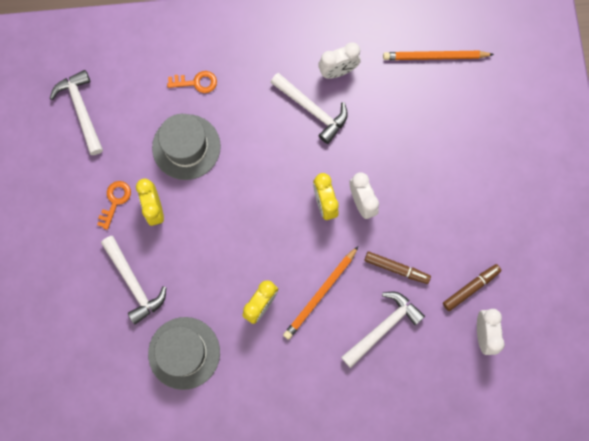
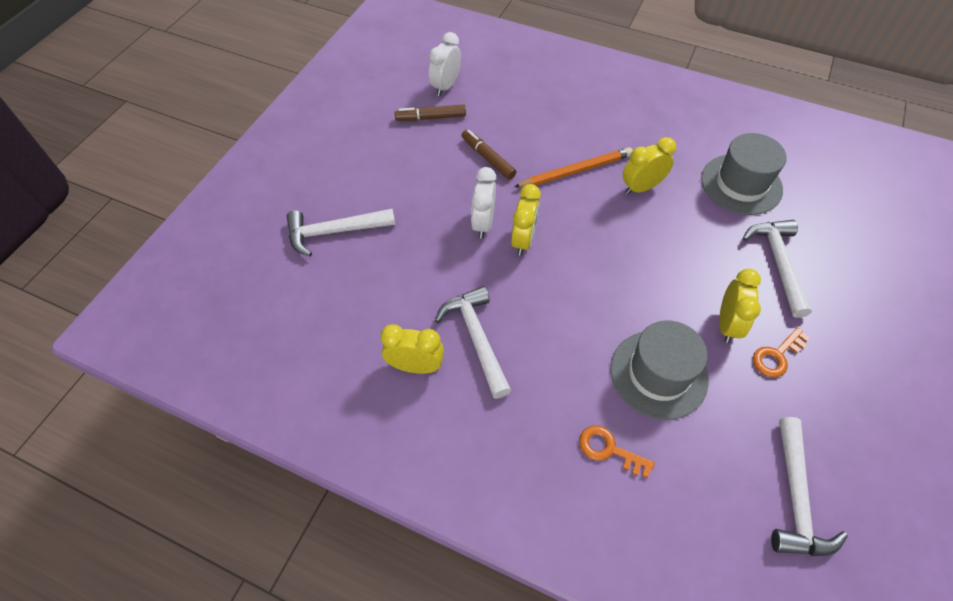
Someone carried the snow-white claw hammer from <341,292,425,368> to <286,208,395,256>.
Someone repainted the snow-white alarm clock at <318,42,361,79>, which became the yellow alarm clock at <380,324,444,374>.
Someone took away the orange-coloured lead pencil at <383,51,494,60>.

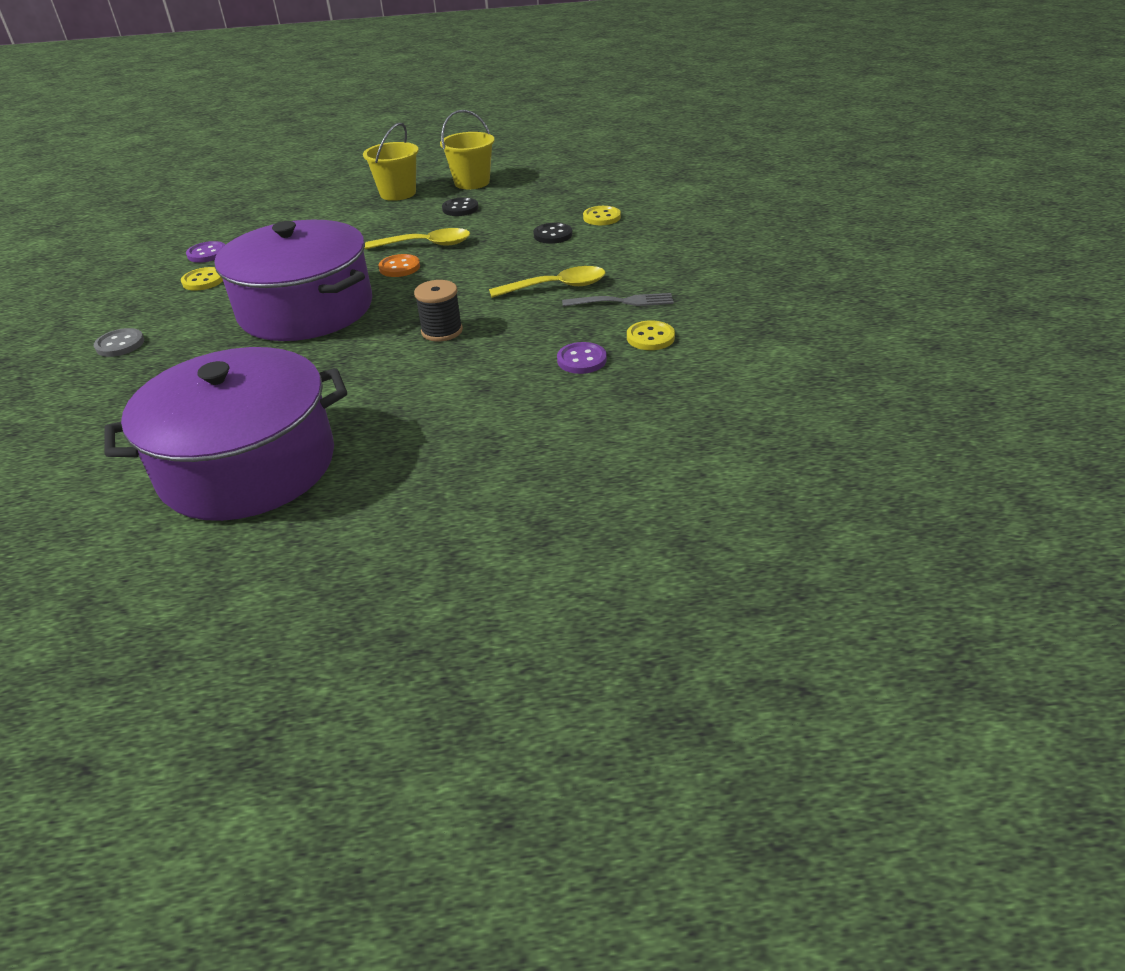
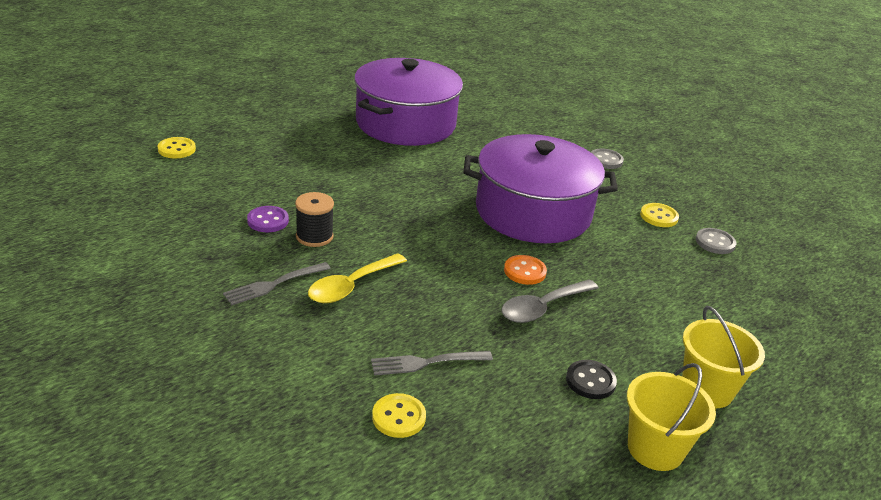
Someone carried the yellow shirt button from <627,320,675,350> to <157,137,196,158>.
Someone carried the jet-black reel of thread from <414,280,463,341> to <295,192,334,247>.
Someone swapped the jet-black shirt button at <533,223,572,244> for the gray fork at <371,351,493,376>.
Someone repainted the yellow tablespoon at <365,228,470,249>, which became the gray tablespoon at <501,279,599,323>.
Someone repainted the violet shirt button at <186,241,225,263>, which became the gray shirt button at <696,228,736,254>.

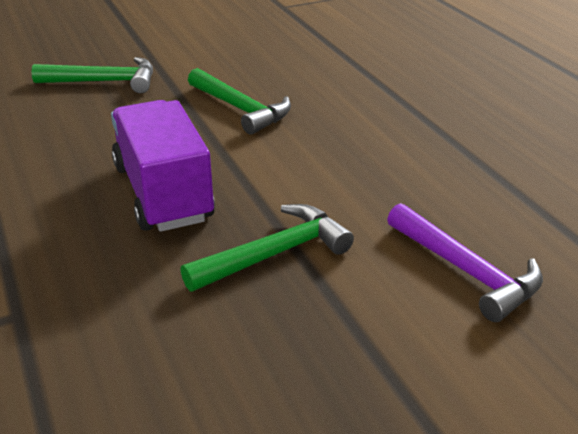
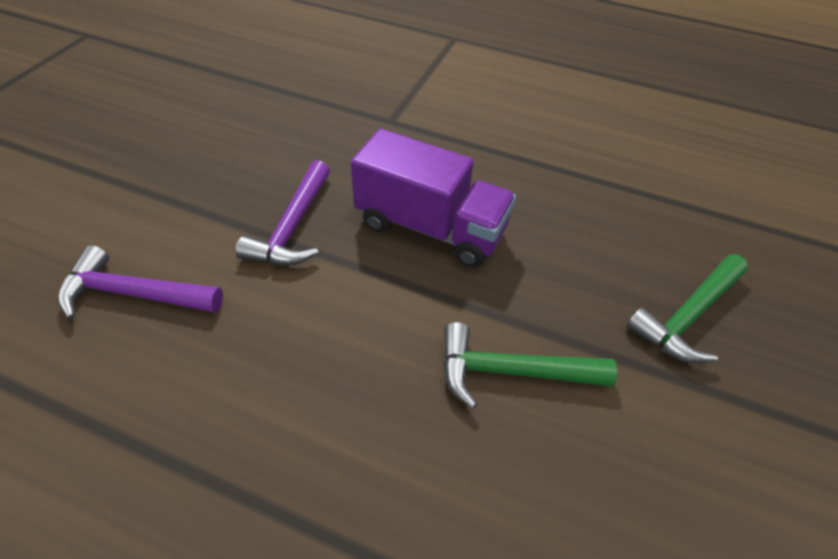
Someone repainted the emerald claw hammer at <180,204,354,292>, which became the violet claw hammer at <236,160,330,266>.

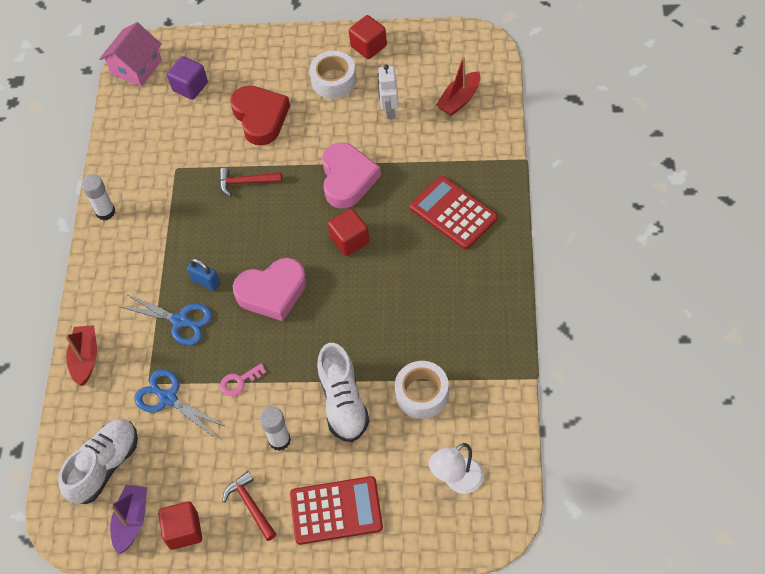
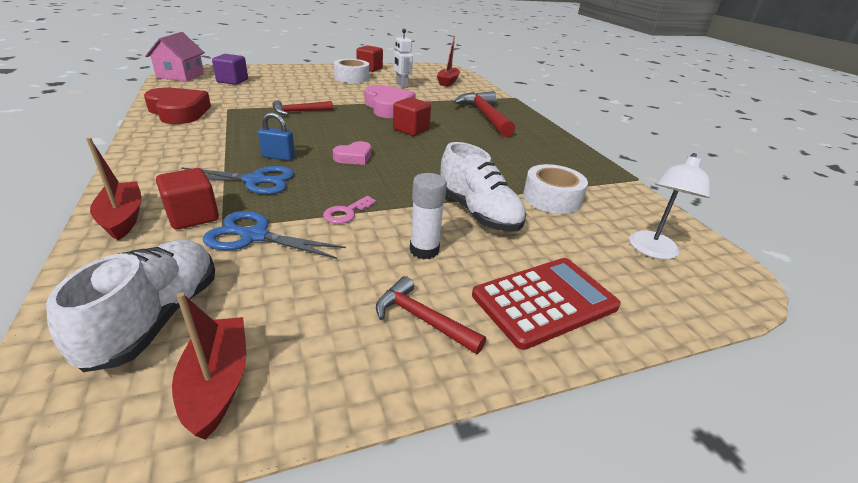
Someone carried the crimson heart from <230,86,290,145> to <144,88,211,124>.
Someone carried the crimson solid cube from <158,501,202,550> to <156,168,219,230>.
Someone repainted the violet sailboat at <110,485,147,554>, which became the crimson sailboat at <172,292,246,440>.
Someone scaled the rose-pink heart at <233,258,307,321> by 0.54.
Someone swapped the crimson calculator at <410,176,498,249> for the crimson claw hammer at <453,91,515,137>.
Someone took away the snow-white stick of glue at <81,174,115,220>.

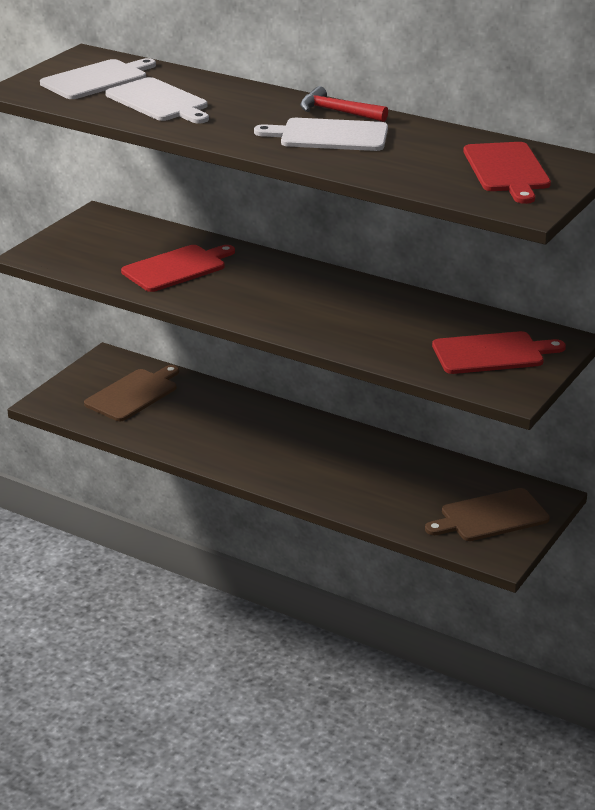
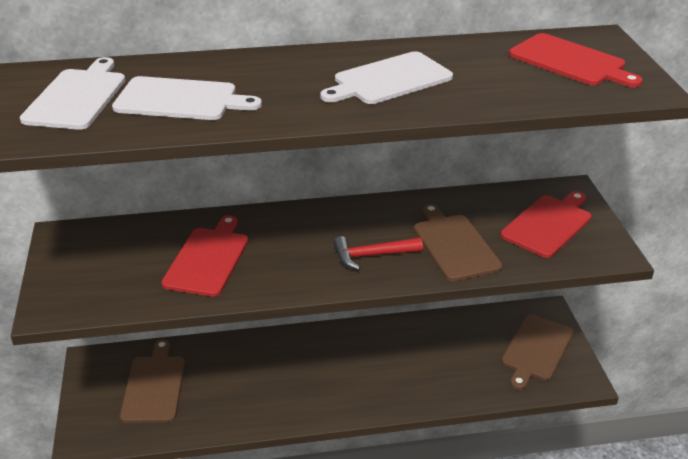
Someone carried the crimson claw hammer from <300,86,388,122> to <333,236,423,270>.
Someone put down the brown chopping board at <414,204,502,281>.

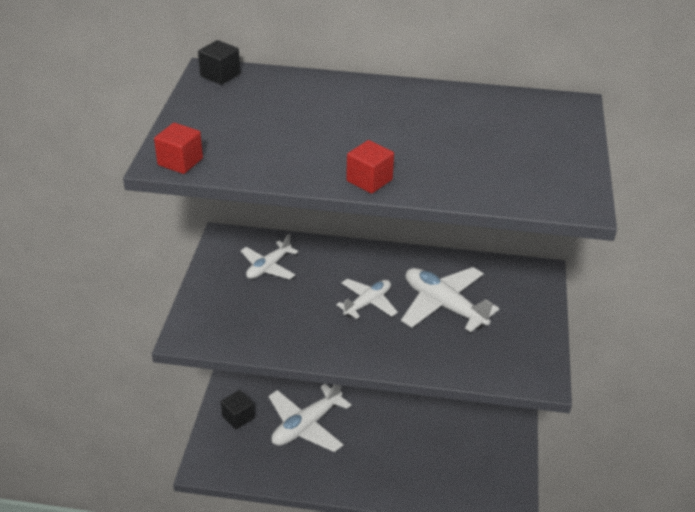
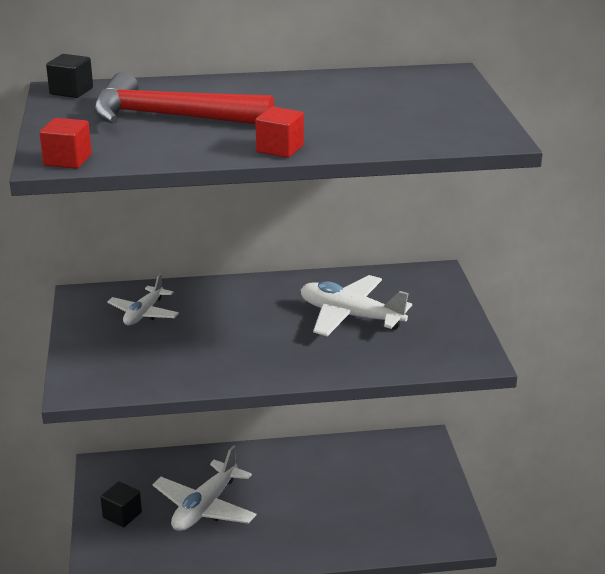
Someone put down the crimson claw hammer at <93,72,274,124>.
Someone took away the snow-white aeroplane at <336,279,398,319>.

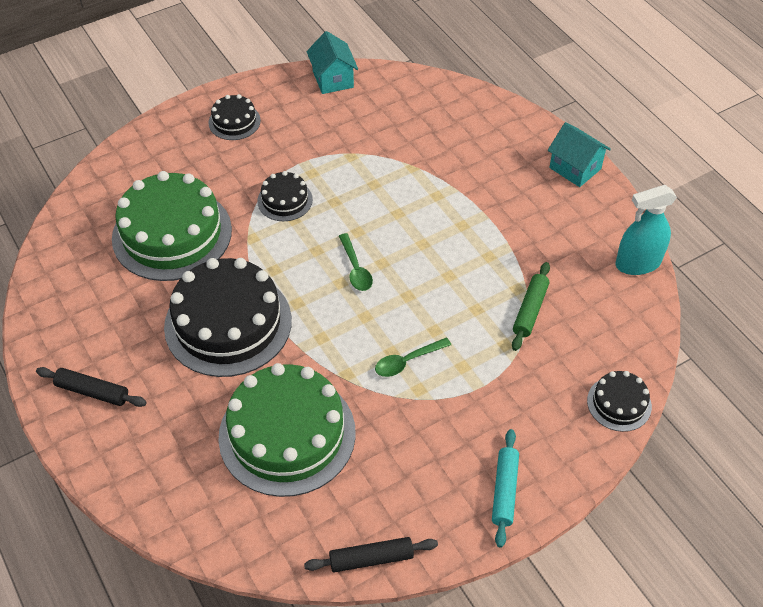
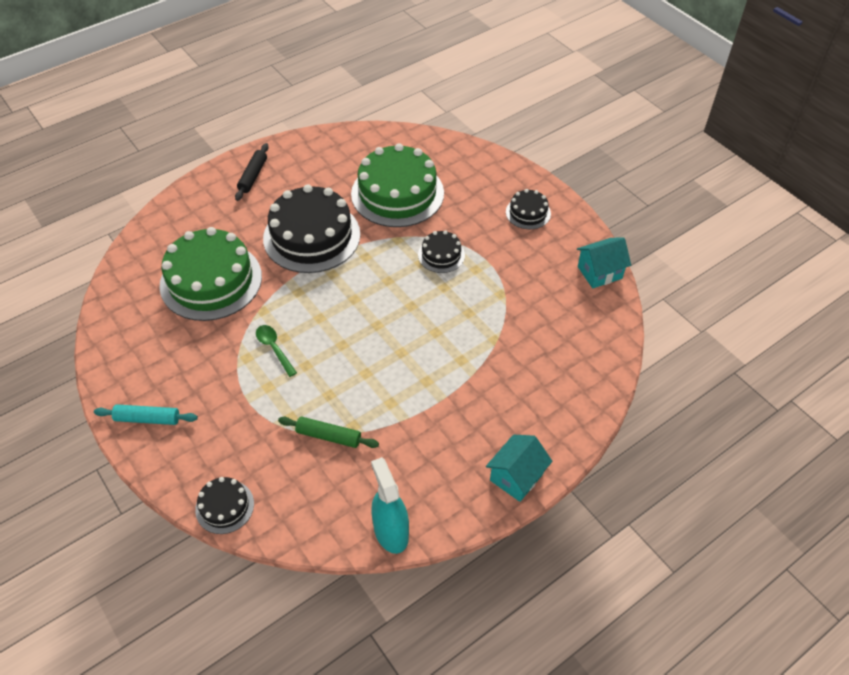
Someone took away the jet-black rolling pin at <304,537,438,572>.
Someone took away the emerald tablespoon at <339,233,373,291>.

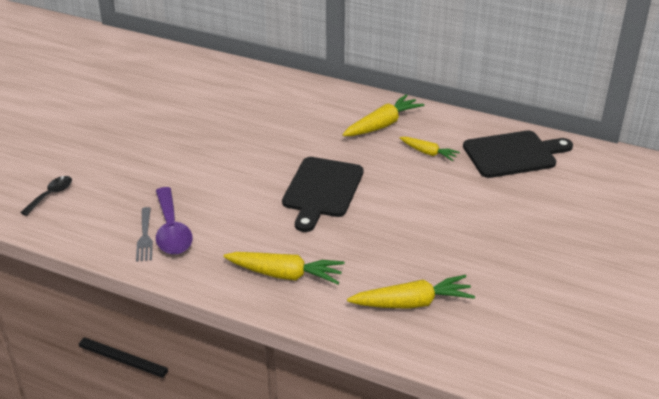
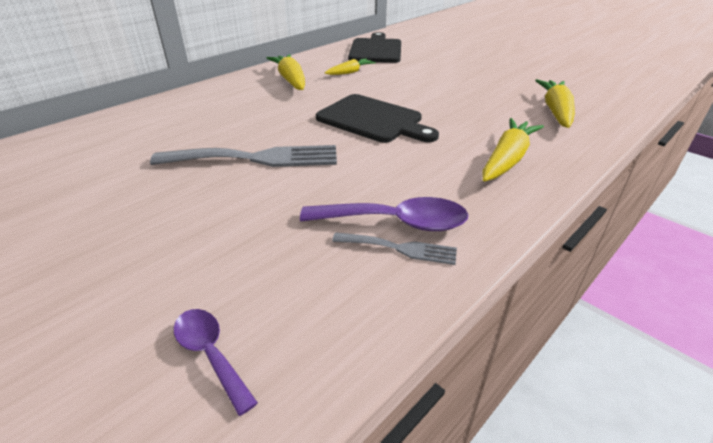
Someone put down the gray fork at <150,145,337,167>.
Someone repainted the jet-black tablespoon at <20,176,72,216>, which became the violet tablespoon at <174,309,258,416>.

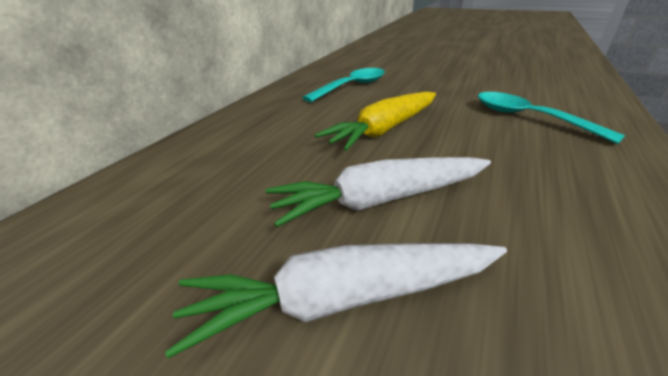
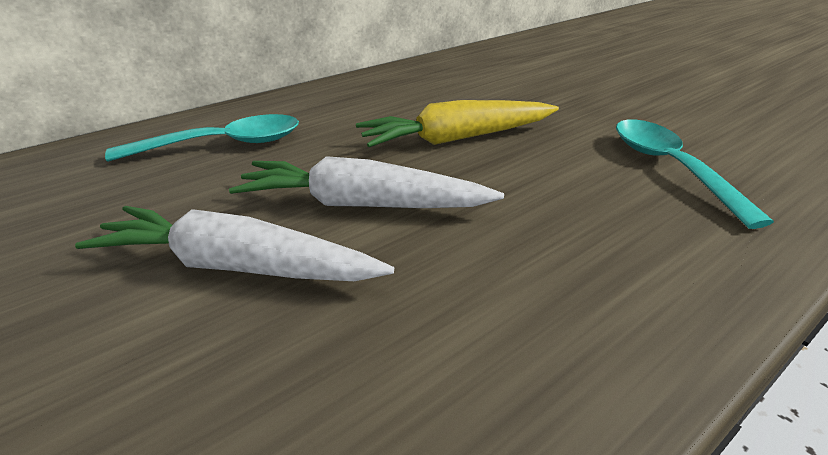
Someone carried the turquoise tablespoon from <302,68,385,102> to <105,114,299,162>.

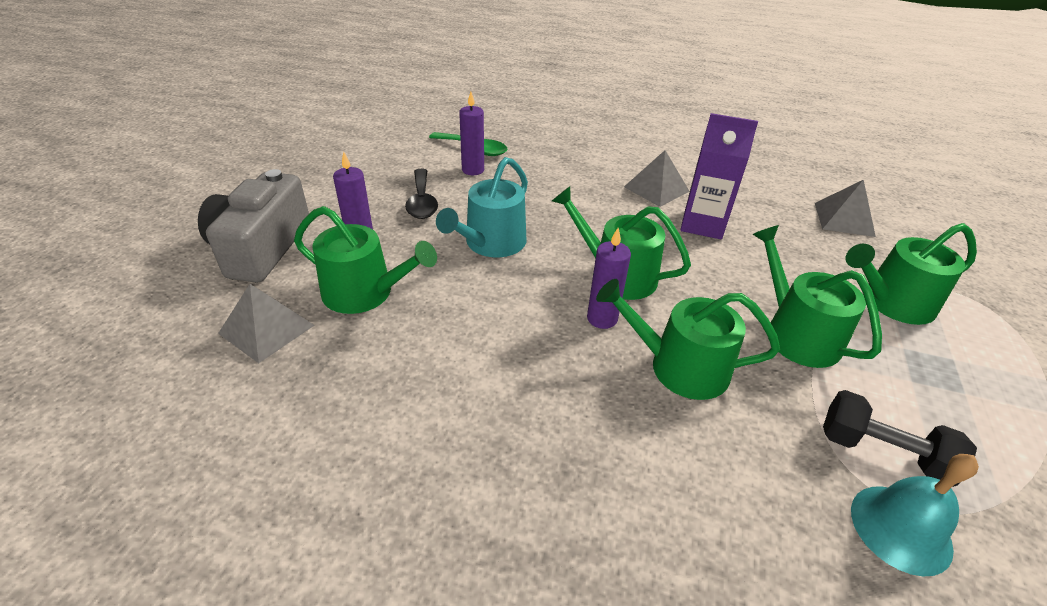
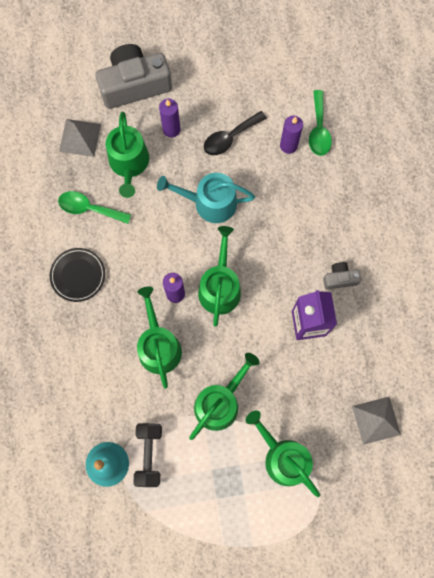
Someone put down the jet-black flat dish at <49,248,105,302>.
Someone put down the emerald tablespoon at <58,191,131,224>.
Someone swapped the gray solid pyramid at <624,150,690,207> for the gray camera at <323,262,361,289>.

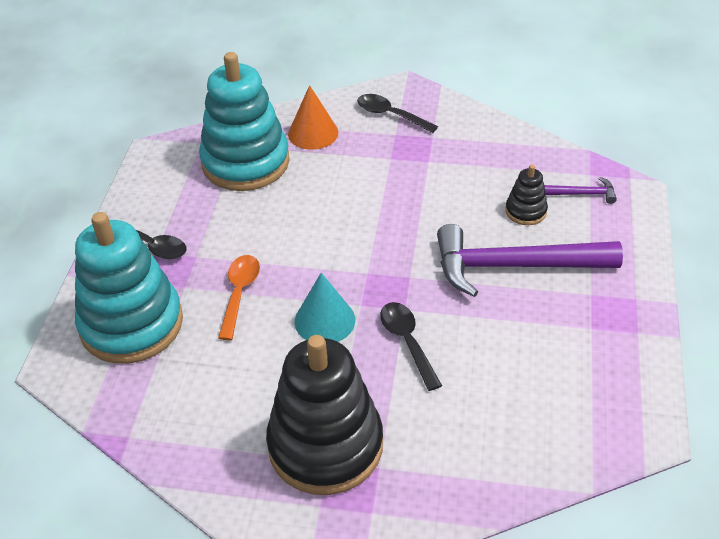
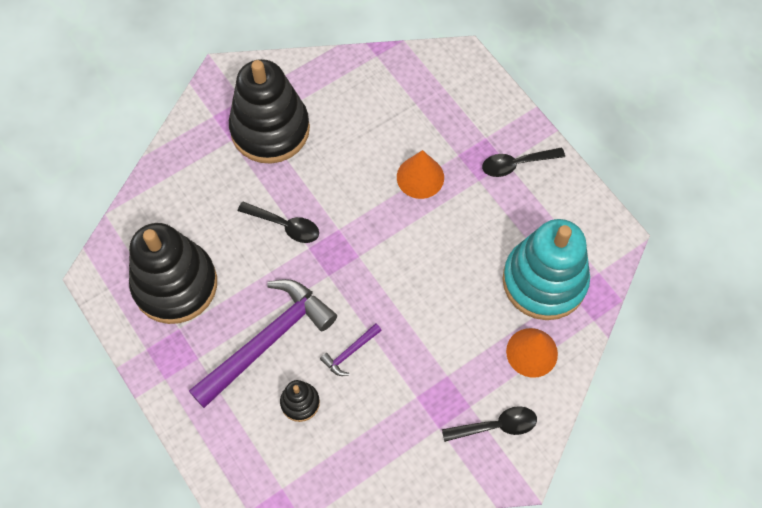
Someone put down the jet-black stacking toy at <129,223,217,324>.
Someone carried the violet claw hammer from <544,177,617,204> to <320,324,382,376>.
Someone swapped the orange-coloured tablespoon at <218,255,260,340> for the orange-coloured solid cone at <397,150,444,199>.
Someone took away the turquoise stacking toy at <75,212,183,364>.
Someone took away the turquoise solid cone at <295,273,355,342>.

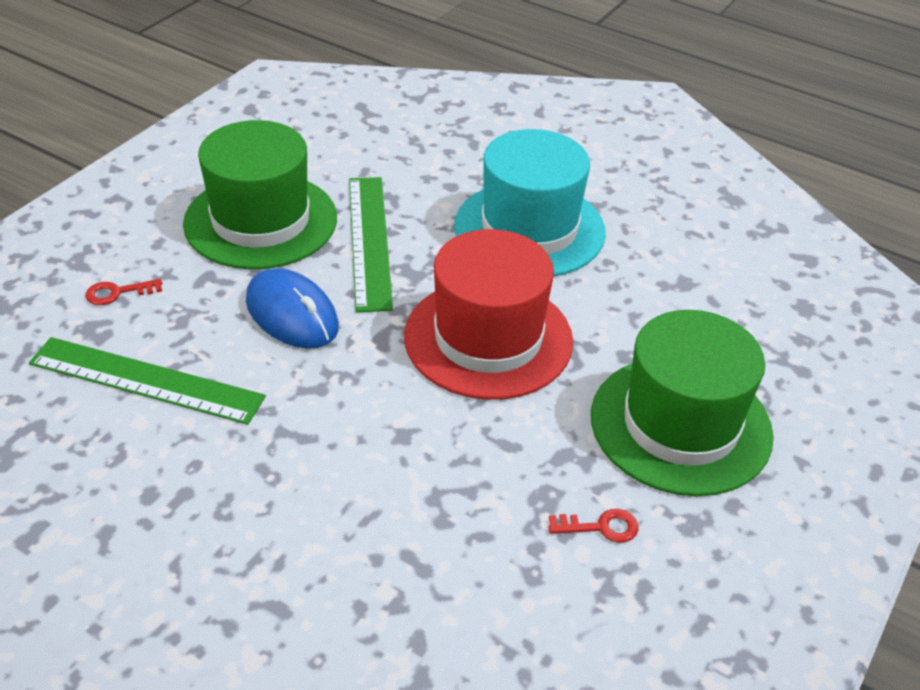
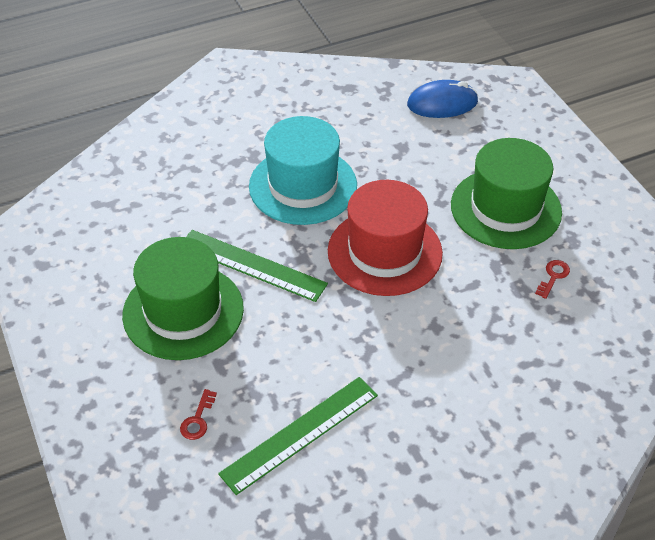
Someone carried the royal blue computer mouse from <246,268,339,349> to <407,80,478,118>.

